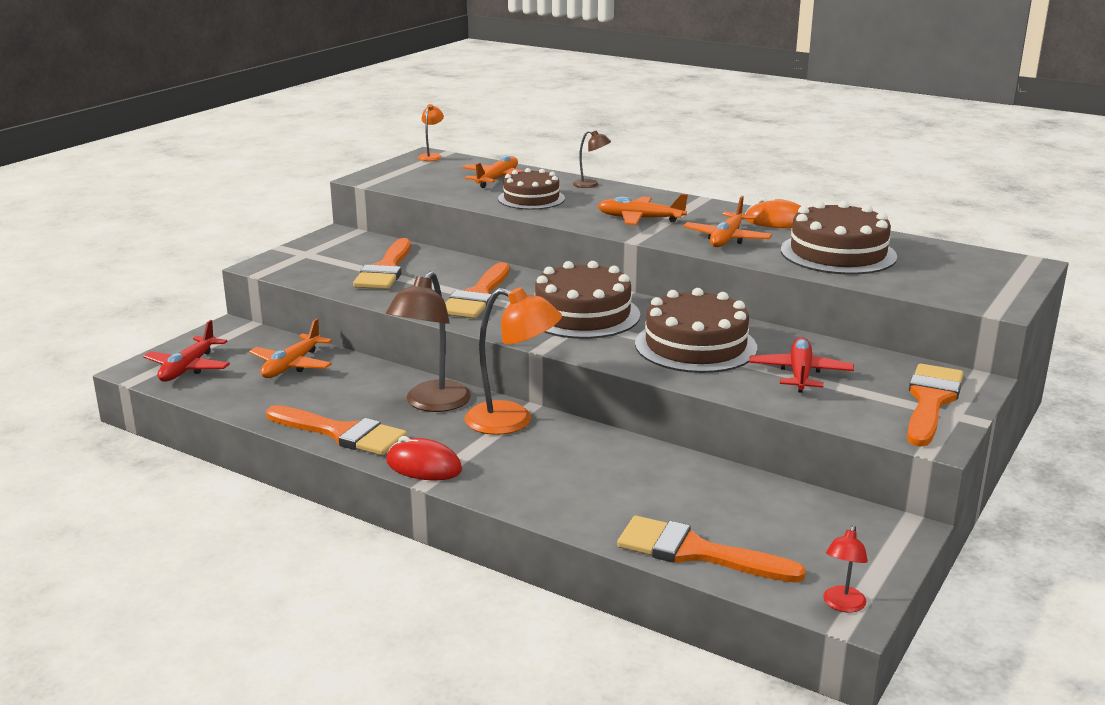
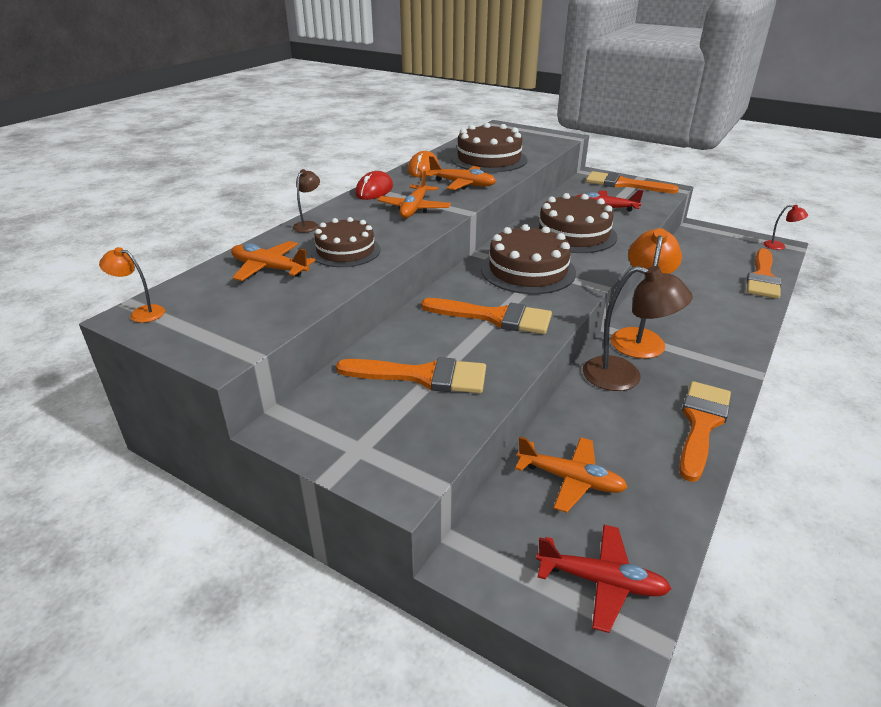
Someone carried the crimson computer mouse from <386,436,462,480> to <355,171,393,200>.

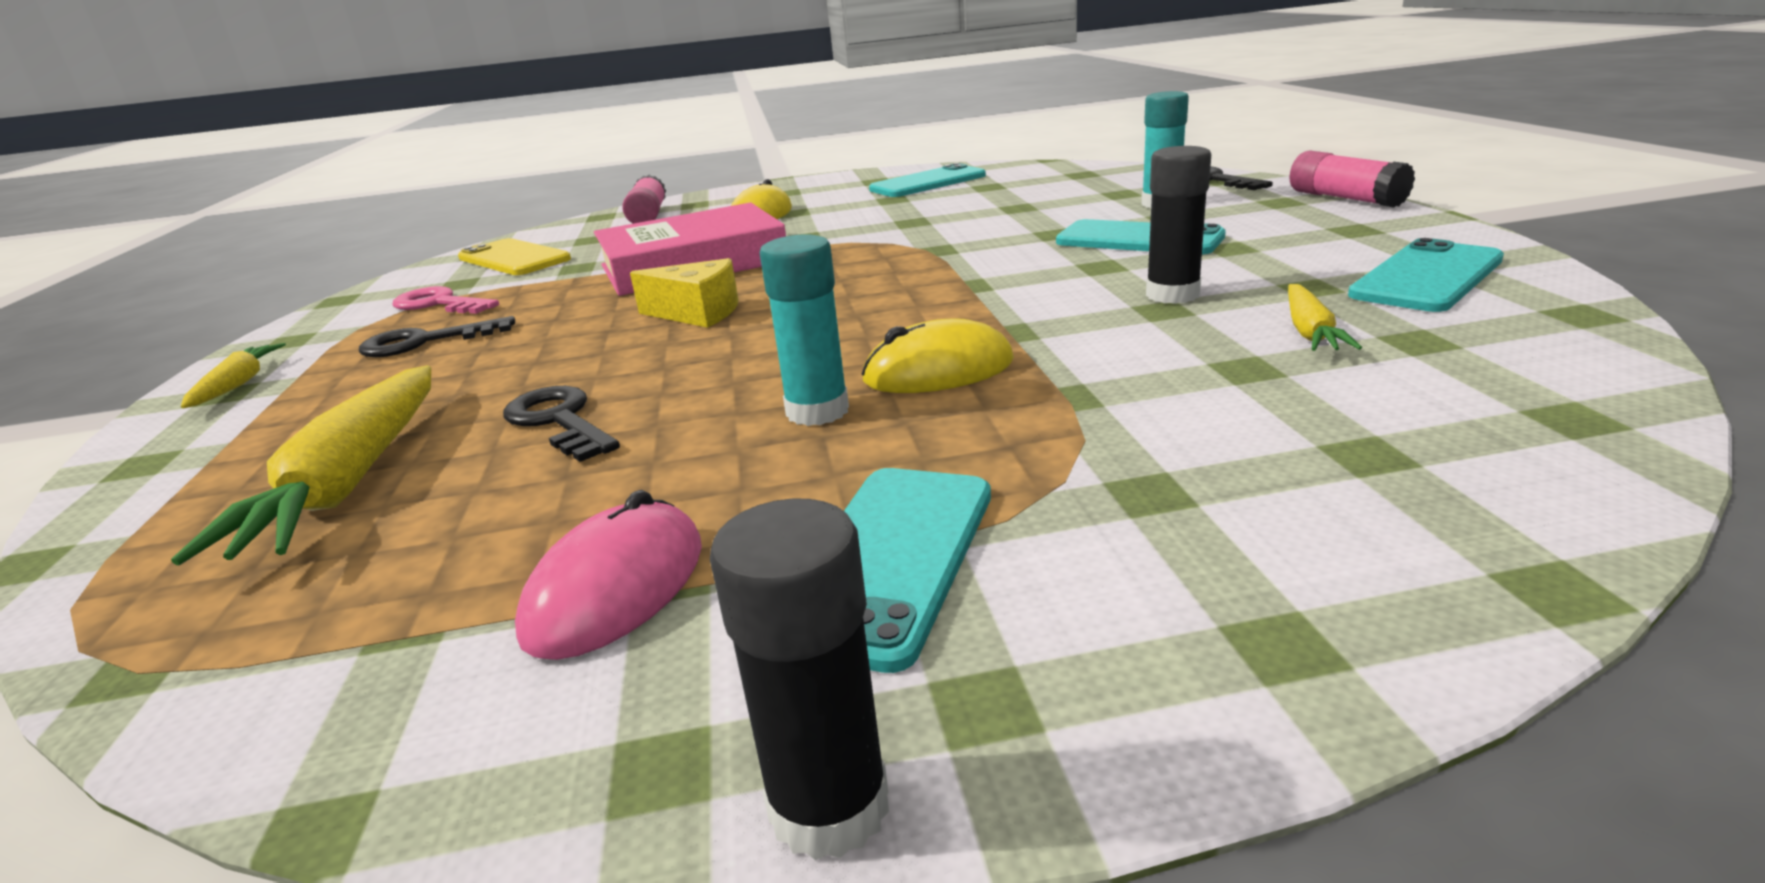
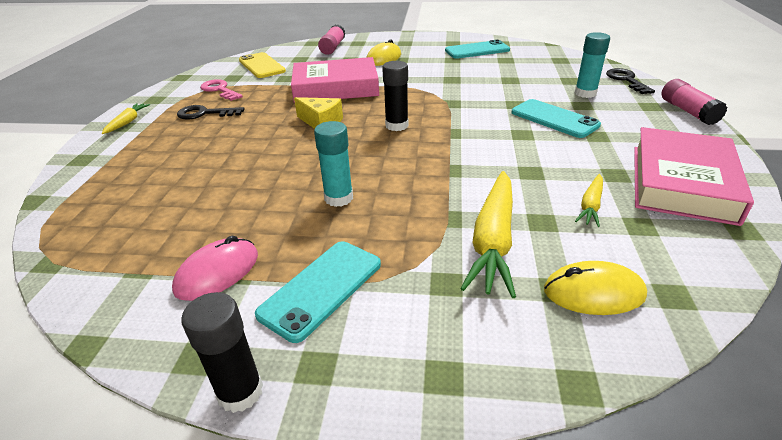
Someone carried the jet-black stick of glue from <1146,146,1211,304> to <382,61,409,131>.
Someone carried the yellow toy carrot from <171,365,431,565> to <460,171,516,298>.
Someone carried the yellow computer mouse from <861,318,1014,393> to <544,261,647,315>.
Someone swapped the turquoise mobile phone at <1348,238,1504,312> for the rose-pink hardback at <634,127,754,226>.
Someone took away the jet-black key at <503,386,620,462>.

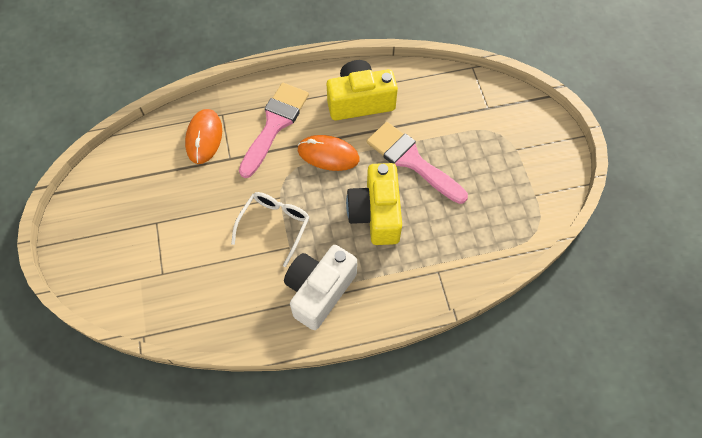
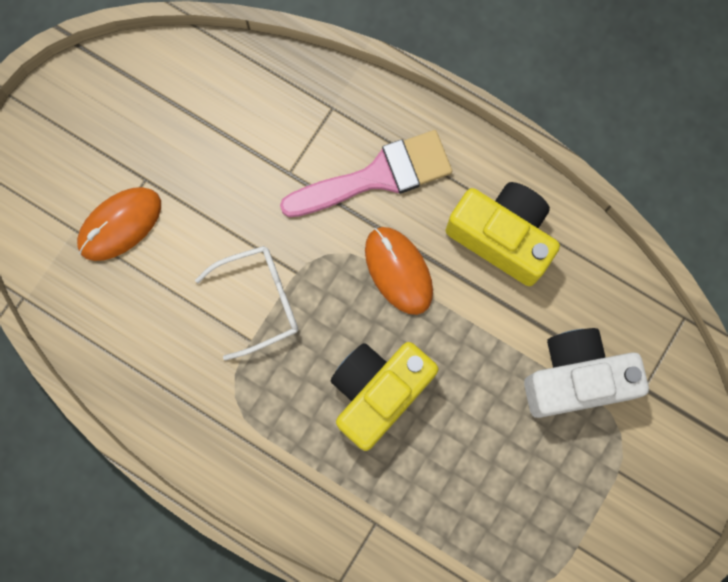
Someone carried the orange-coloured computer mouse from <185,109,222,164> to <77,187,161,261>.
Someone carried the snow-white camera from <284,245,357,330> to <524,328,649,418>.
Someone took away the rose-pink paint brush at <367,122,468,204>.

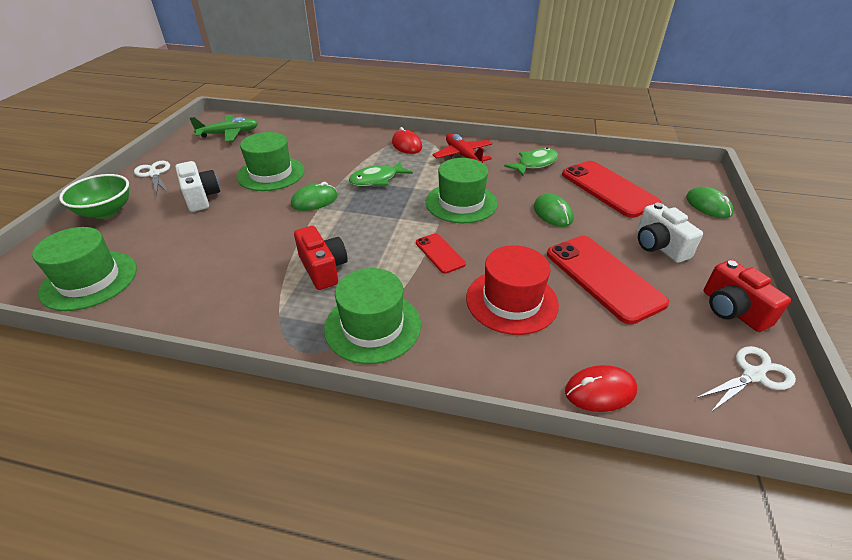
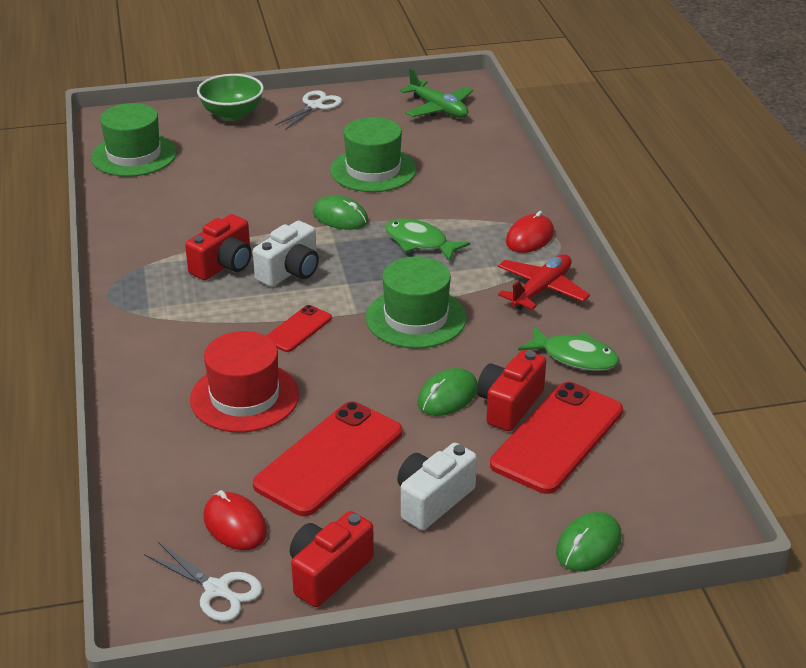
Someone carried the crimson computer mouse from <565,365,637,412> to <203,490,267,550>.
Someone carried the snow-white camera from <175,161,220,212> to <253,221,319,287>.
Someone put down the crimson camera at <477,350,546,431>.
Someone took away the emerald tall hat at <324,268,421,364>.

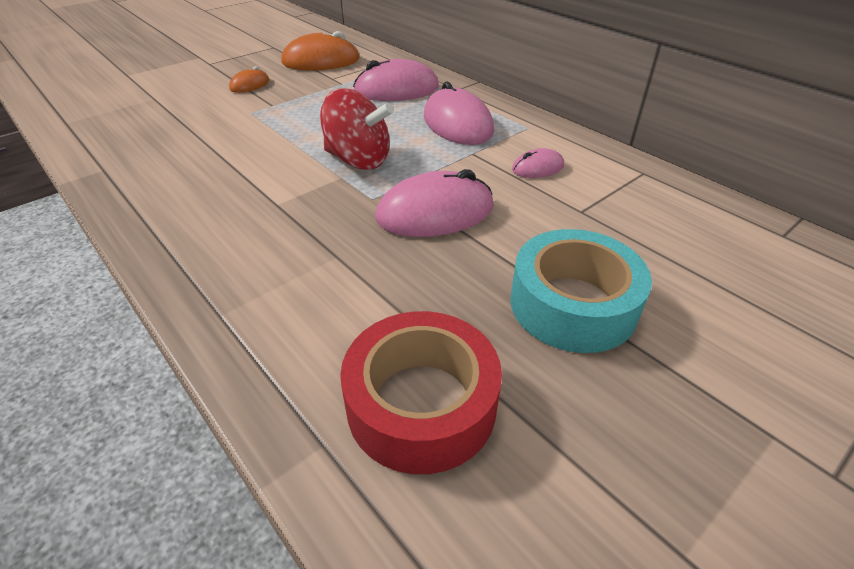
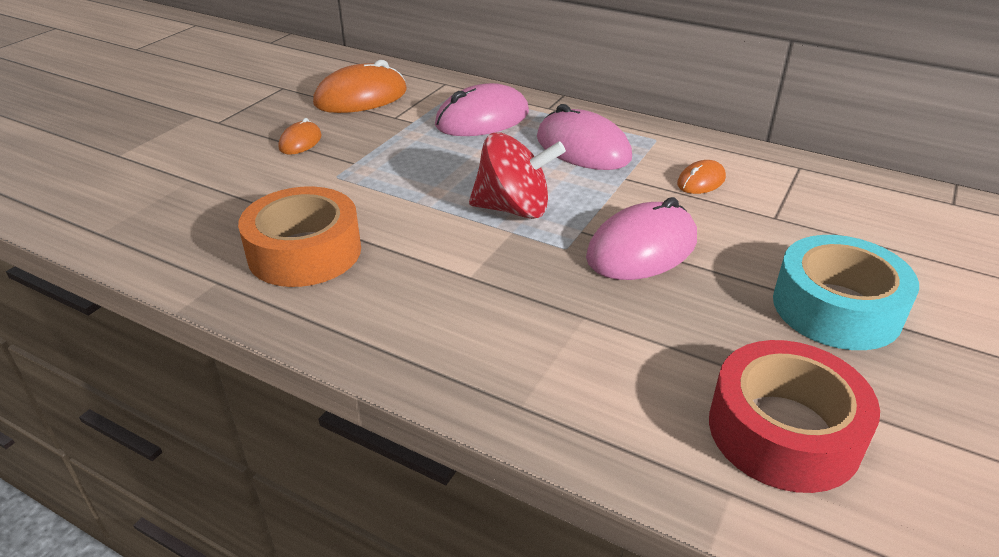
Someone put down the orange-coloured sticky tape at <238,187,361,287>.
Someone repainted the rose-pink computer mouse at <512,148,564,178>, which became the orange-coloured computer mouse at <677,160,726,194>.

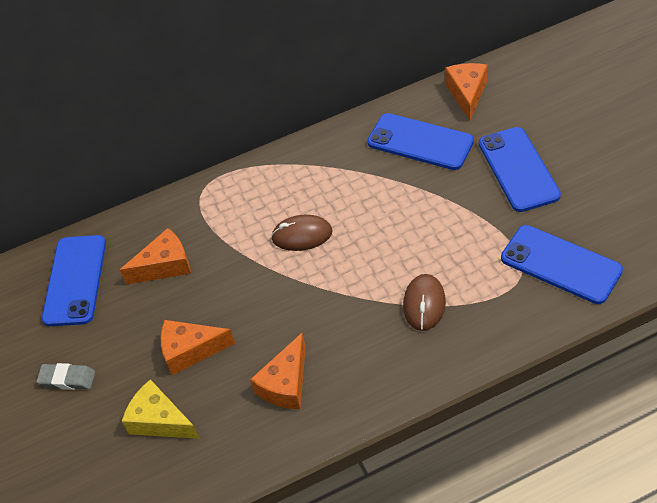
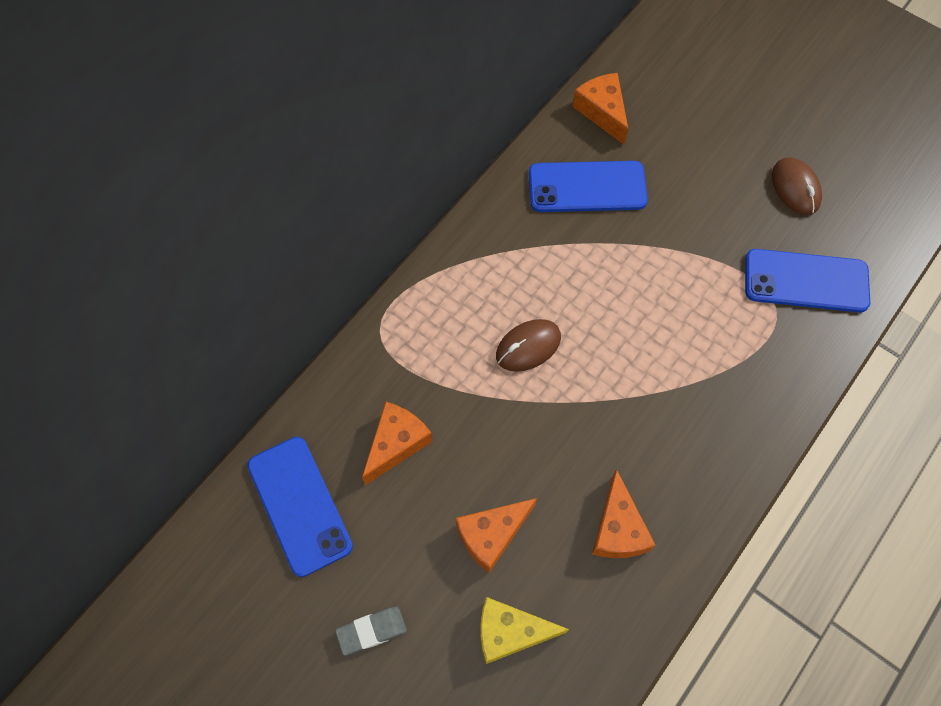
Someone carried the brown computer mouse from <403,274,446,331> to <772,157,822,215>.
Someone took away the royal blue mobile phone at <479,127,561,212>.

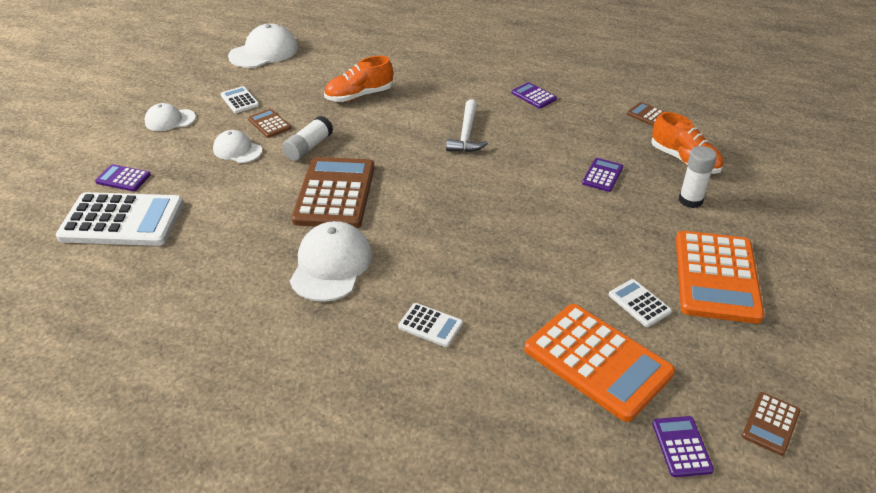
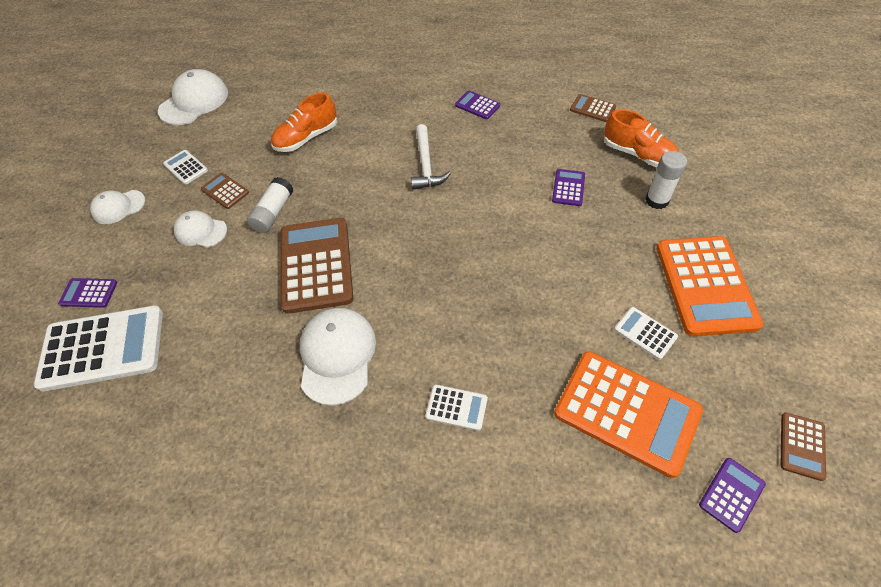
Someone rotated the violet calculator at <652,416,714,477> by 60 degrees clockwise.

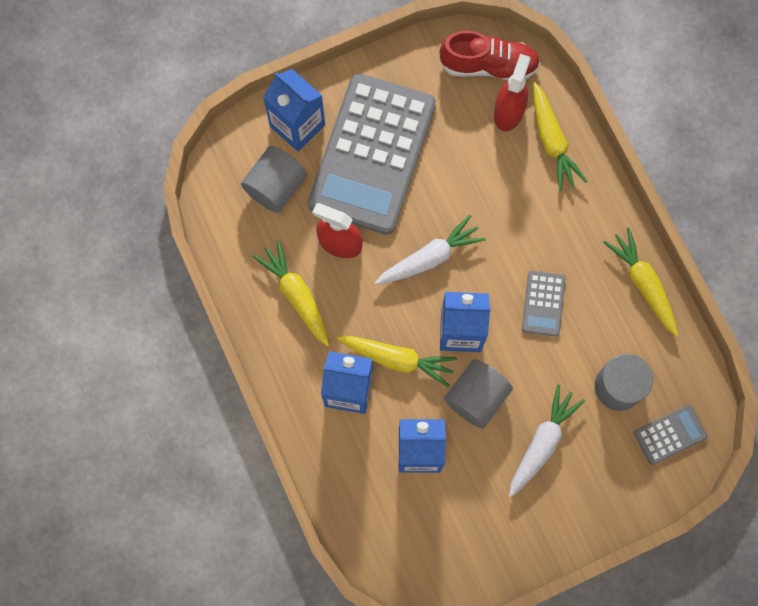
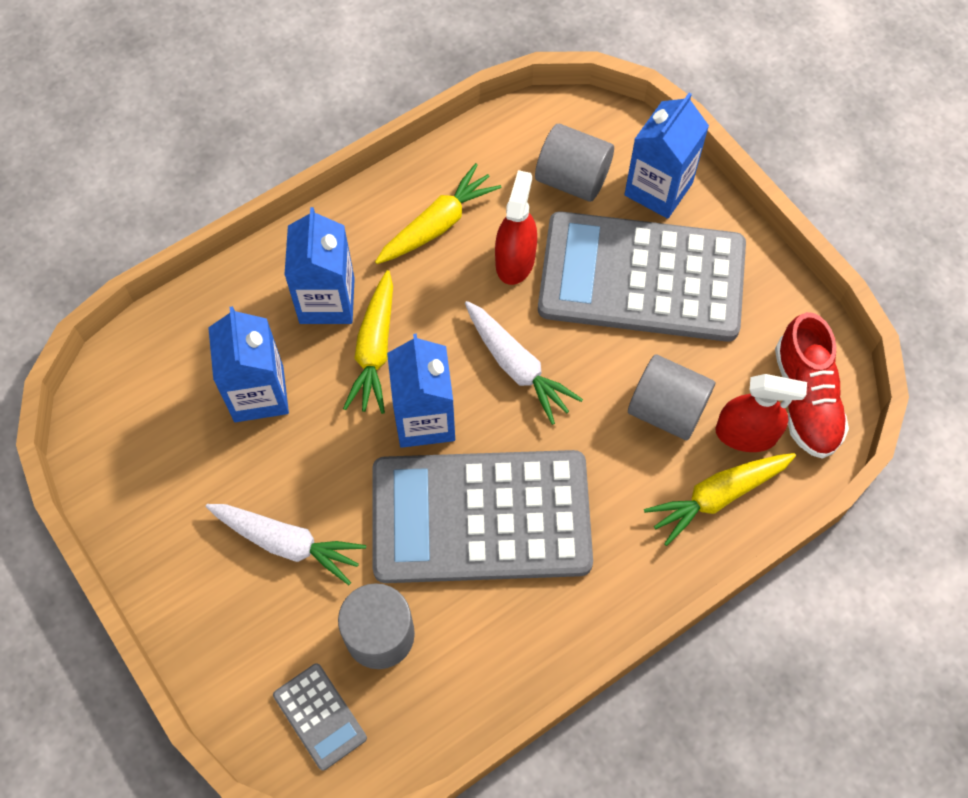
Someone scaled the gray calculator at <522,271,566,337> by 2.46.
Someone carried the gray cylinder shape from <444,359,513,428> to <628,354,715,440>.
Someone took away the yellow toy carrot at <603,227,679,337>.

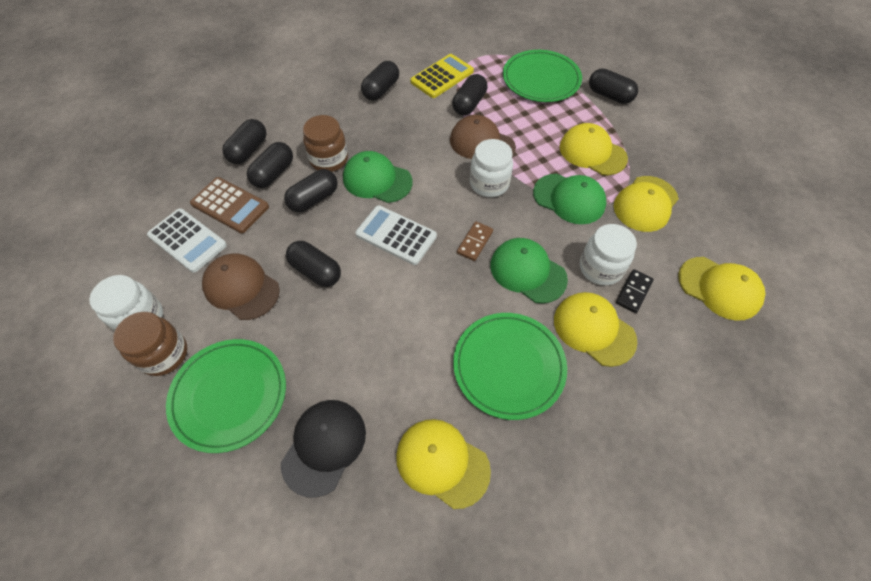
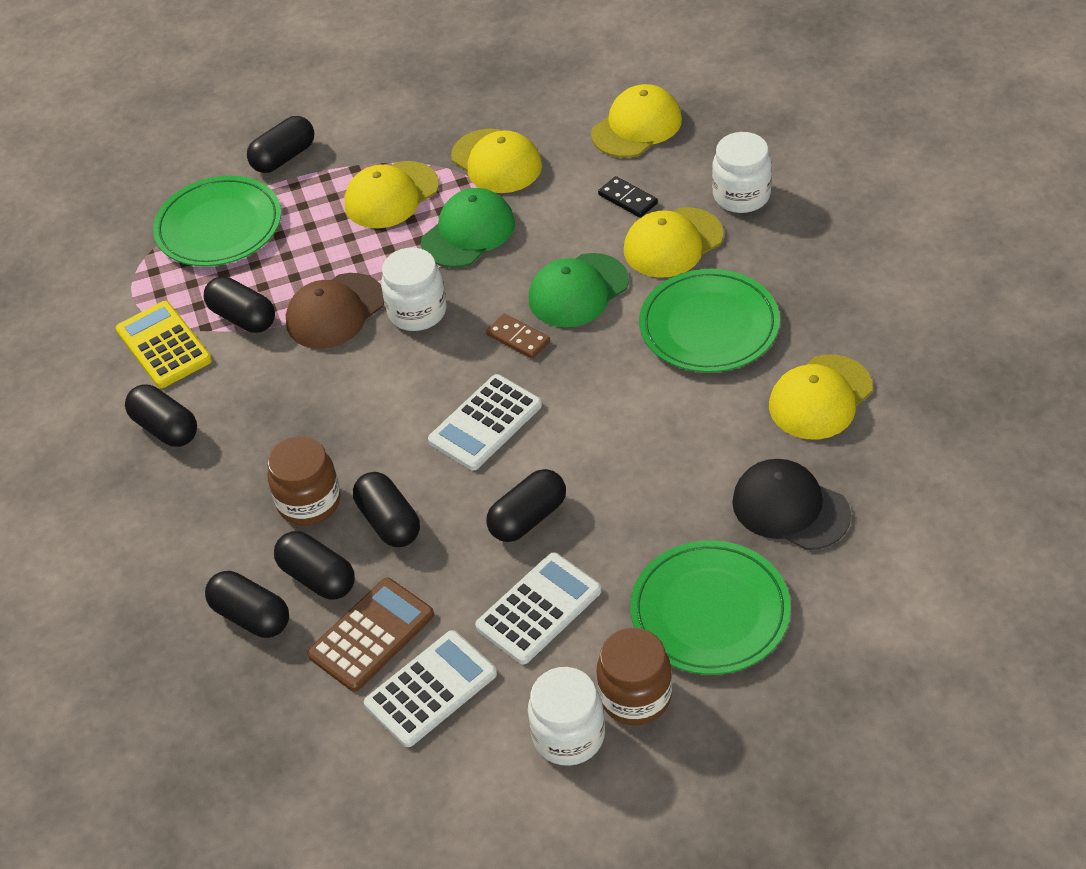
Someone swapped the brown cap at <202,253,280,320> for the snow-white calculator at <475,552,601,664>.
Someone carried the snow-white preserve jar from <580,224,637,286> to <712,132,772,213>.
Someone took away the emerald cap at <343,151,413,203>.

